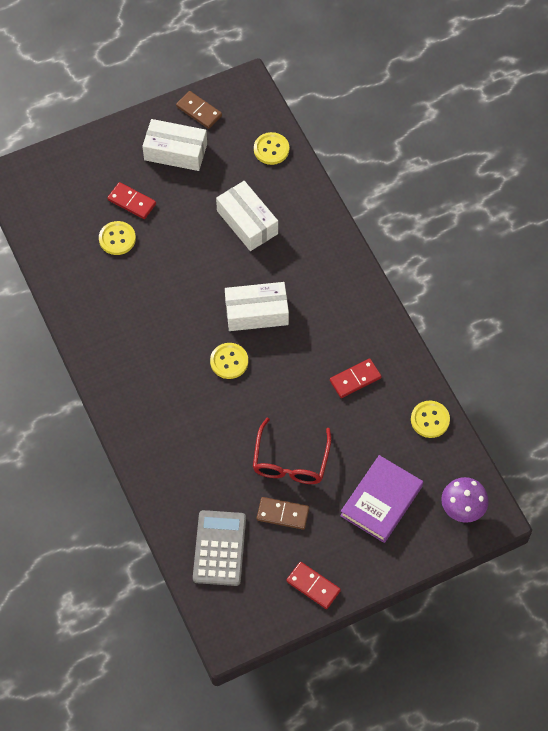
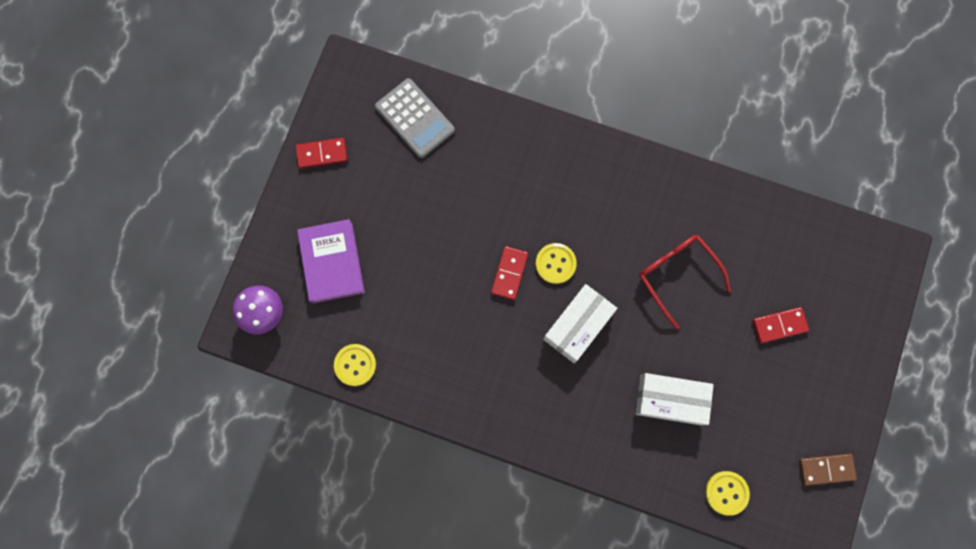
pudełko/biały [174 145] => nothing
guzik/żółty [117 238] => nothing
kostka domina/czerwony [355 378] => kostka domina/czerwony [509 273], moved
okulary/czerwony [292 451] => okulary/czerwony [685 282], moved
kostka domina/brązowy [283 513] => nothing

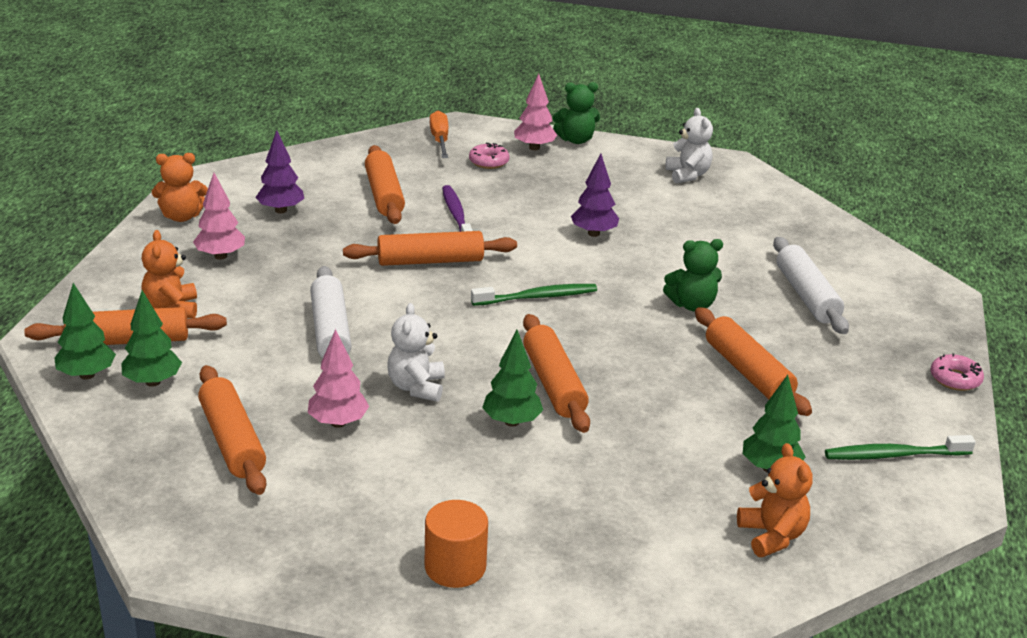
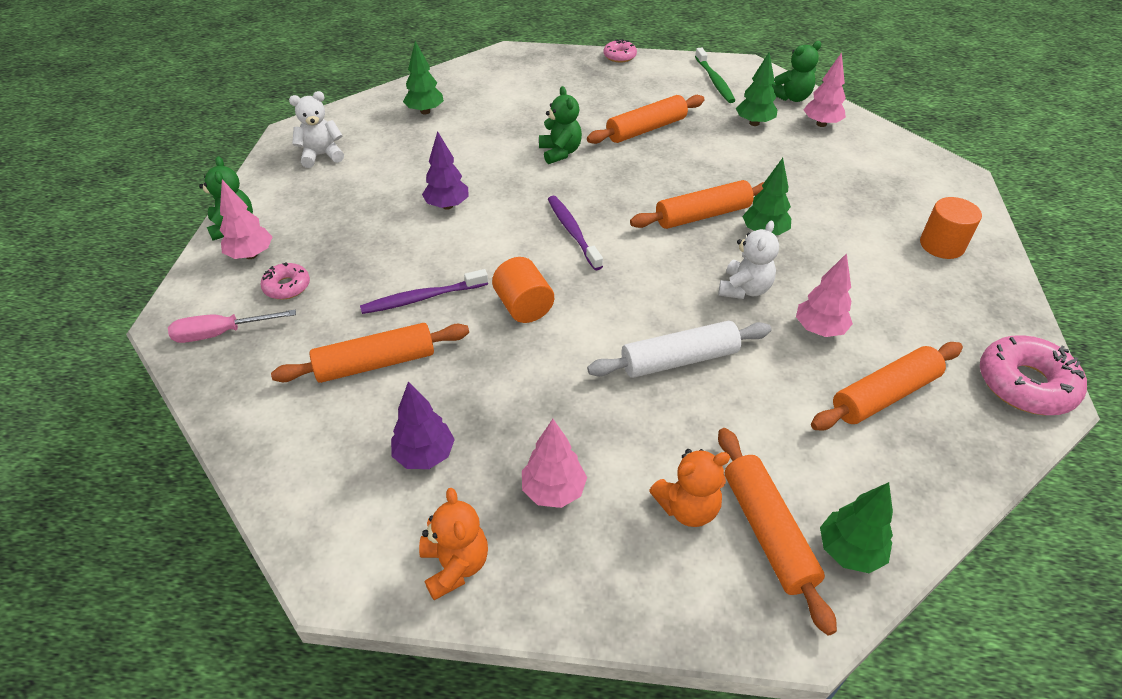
śrubokręt/pomarańczowy [439 134] => śrubokręt/różowy [232 326]
wałek do ciasta/pomarańczowy [430 248] => walec/pomarańczowy [523 290]
wałek do ciasta/biały [811 285] => nothing
szczoteczka do zębów/zielony [534 295] => szczoteczka do zębów/fioletowy [575 233]
drzewko/zielony [151 338] => drzewko/zielony [423 77], moved
miś/biały [416 352] => miś/biały [748 259], 60 degrees counterclockwise
miś/pomarańczowy [774 500] => drzewko/różowy [825 89]
nothing => miś/zielony [796 71]
nothing => donut/różowy [1033 375]

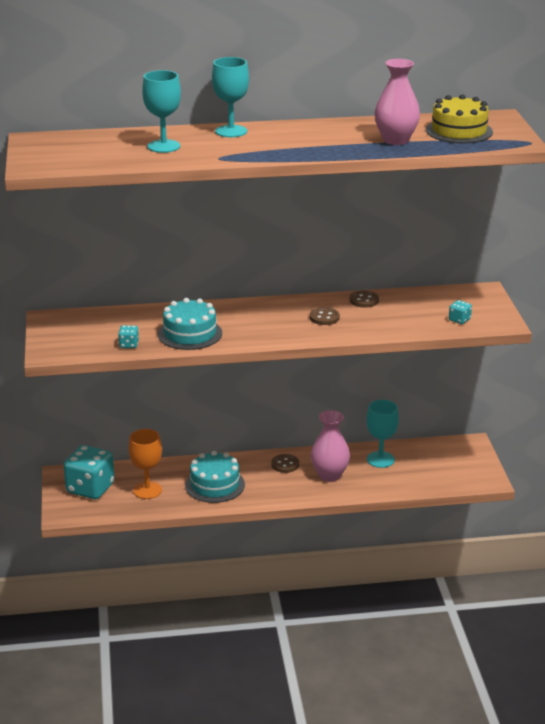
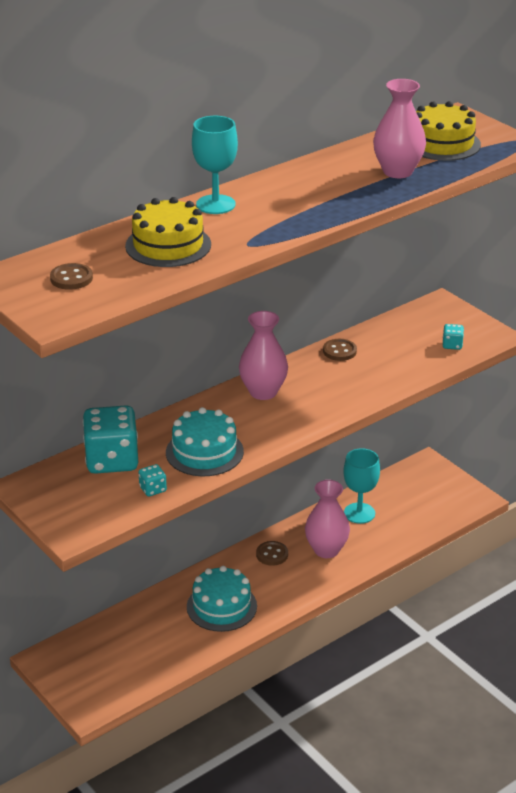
kielich/turkusowy [161 111] => tort/żółty [168 232]
guzik/brązowy [325 316] => guzik/brązowy [71 276], moved
kielich/pomarańczowy [145 464] => nothing
kostka do gry/turkusowy [89 472] => kostka do gry/turkusowy [110 439], moved
nothing => wazon/różowy [263 355]

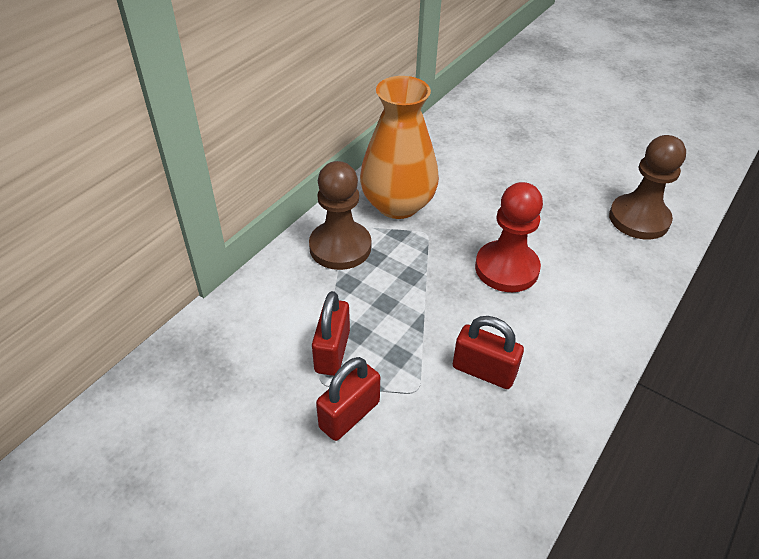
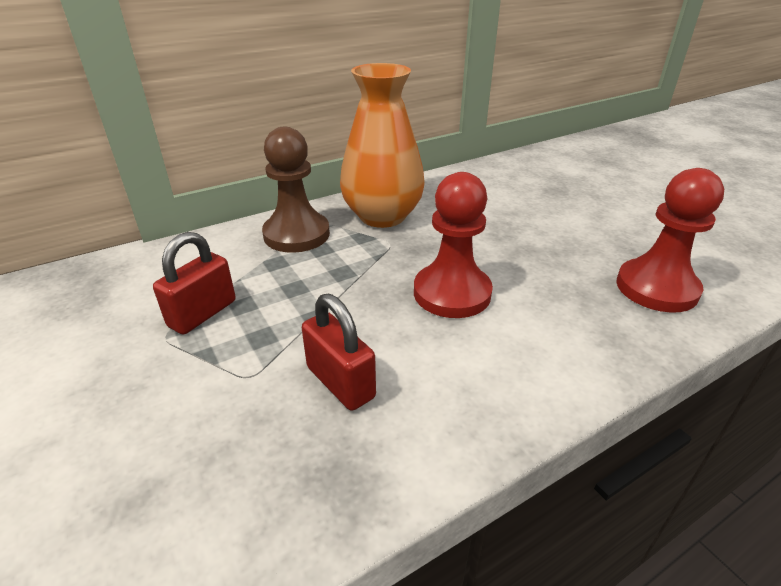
pionek/brązowy [647 187] => pionek/czerwony [670 240]
kłódka/czerwony [348 399] => nothing

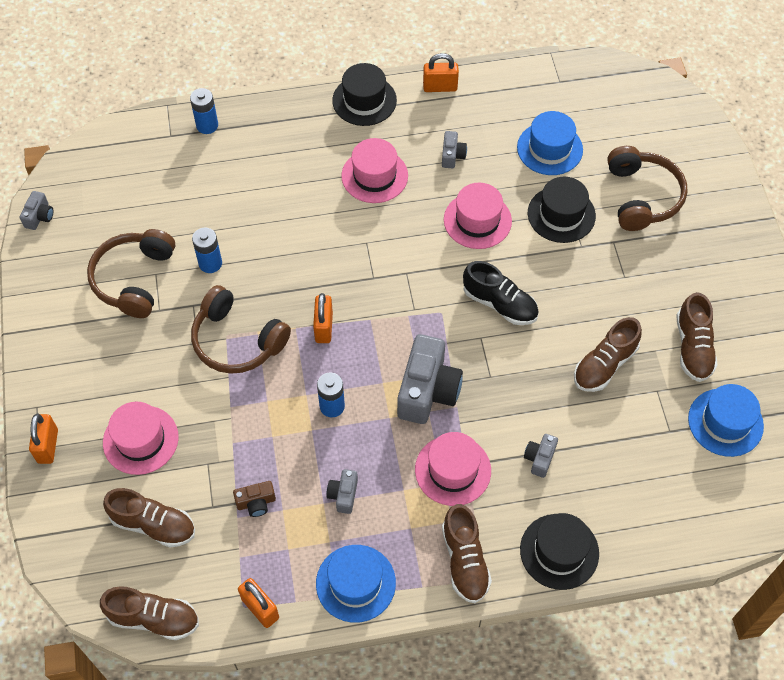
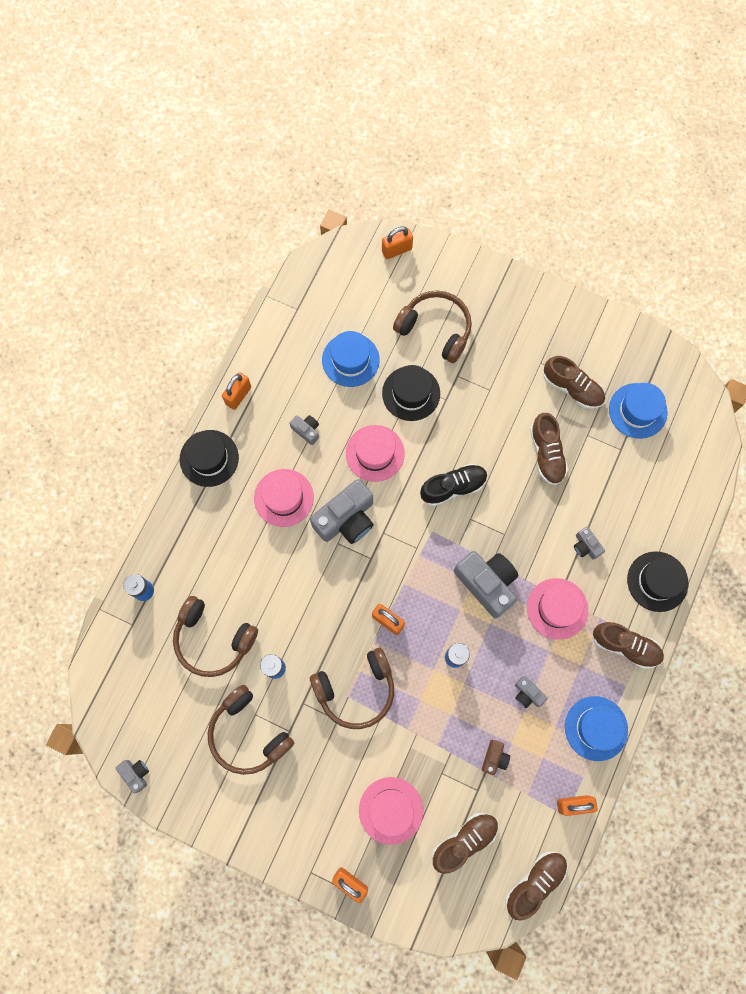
nothing => kłódka/pomarańczowy [397 242]
nothing => aparat fotograficzny/szary [342 511]
nothing => słuchawki/brązowy [215 636]

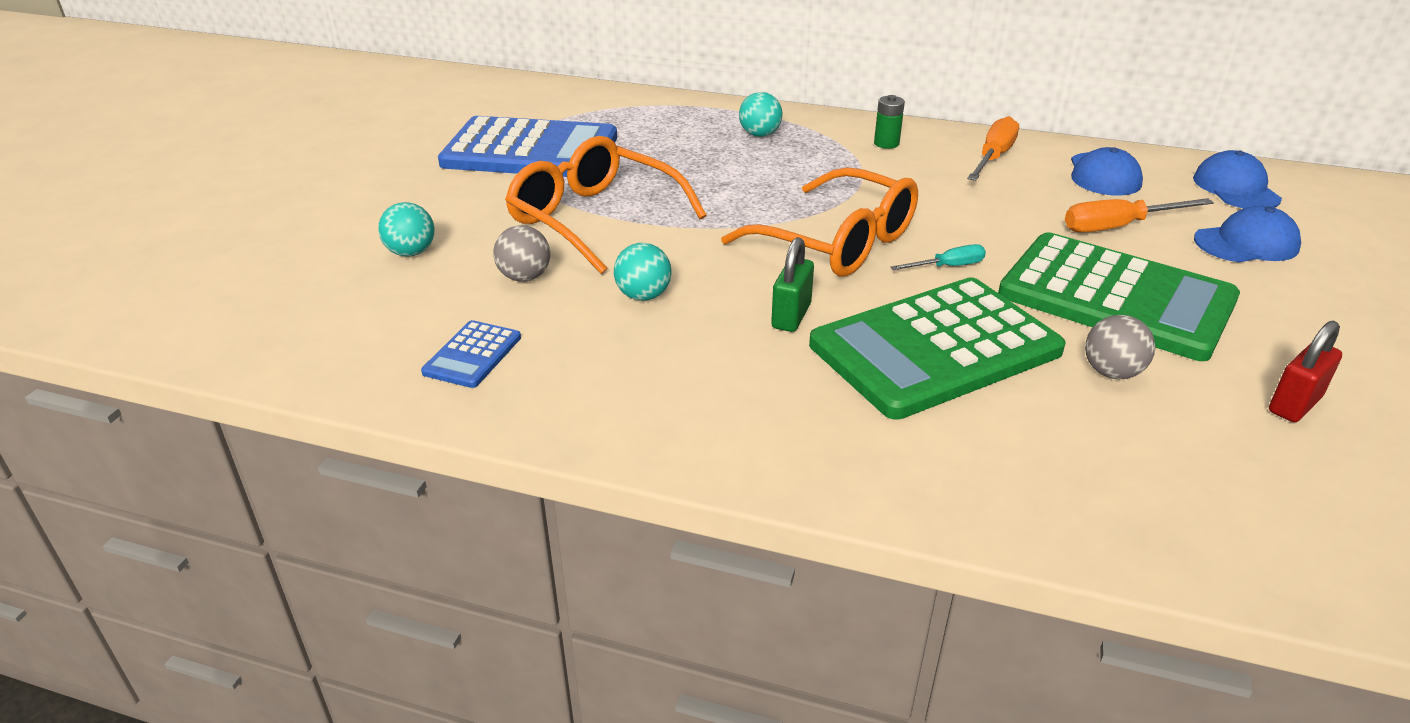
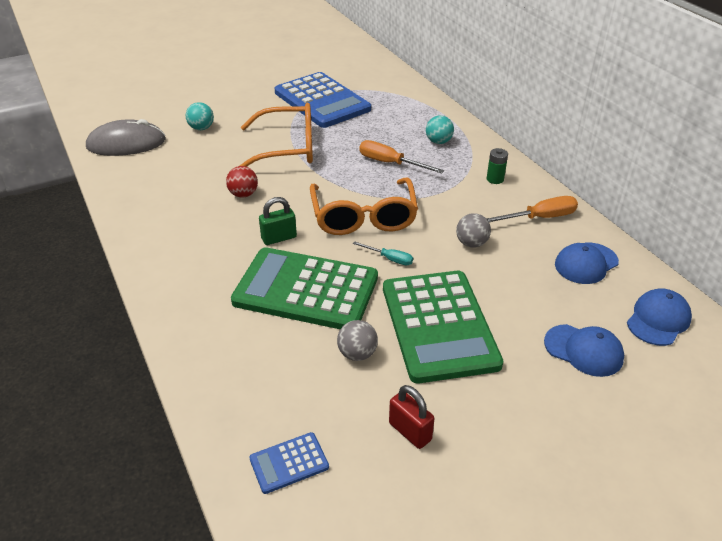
okulary/pomarańczowy [605 205] => okulary/pomarańczowy [276 135], 90 degrees clockwise
śrubokręt/pomarańczowy [1139 215] => śrubokręt/pomarańczowy [401 157], moved
piłka/szary [521 253] => piłka/szary [473 230], moved
piłka/turkusowy [643 272] => piłka/czerwony [242 182]
kalkulator/niebieski [471 354] => kalkulator/niebieski [289 463], moved
kłódka/czerwony [1305 371] => kłódka/czerwony [412 417], 45 degrees clockwise
nothing => myszka/szary [126 137]

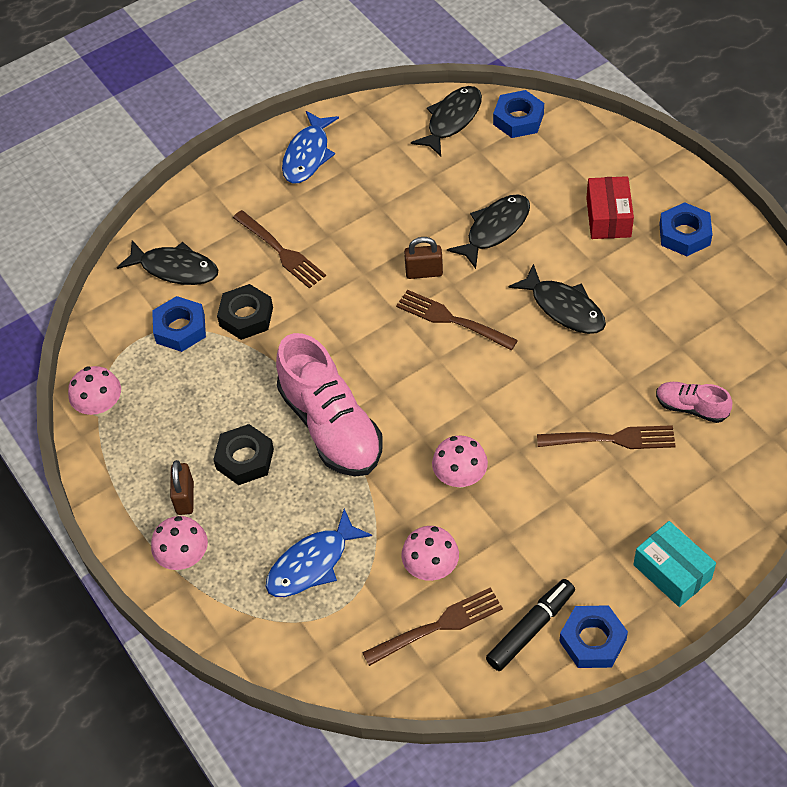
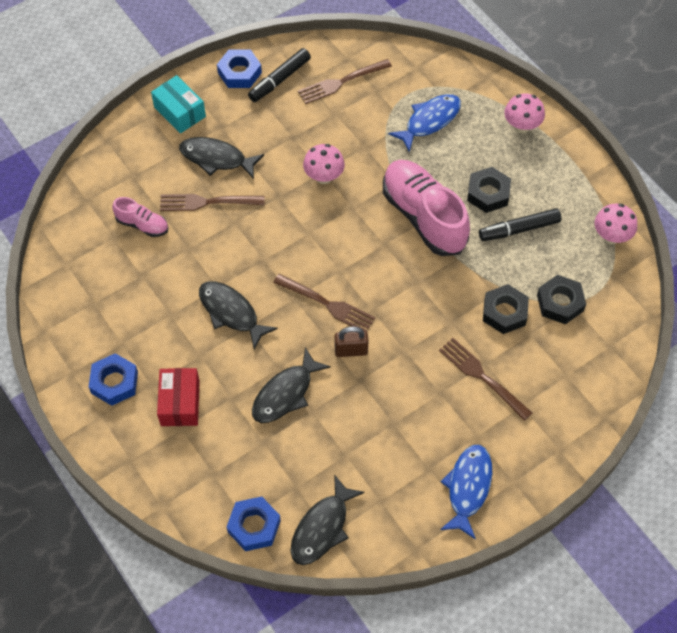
ryba/czarny [167 262] => ryba/czarny [221 158], moved
nakrętka/niebieski [179 324] => nakrętka/czarny [561 299]
kłódka/brązowy [182 487] => nothing
grzyb/różowy [430 553] => nothing
nothing => flamaster/czarny [520 224]

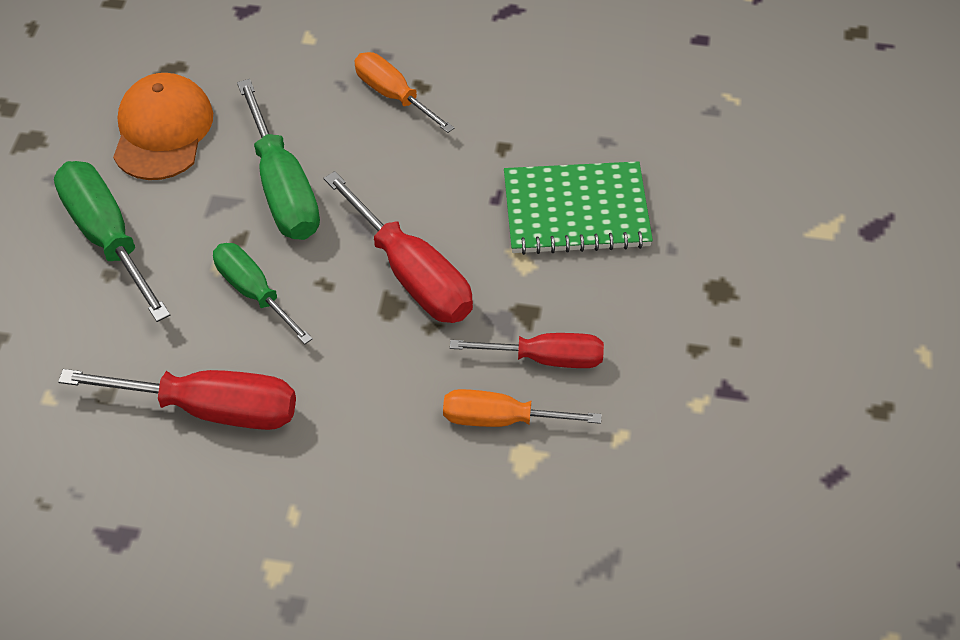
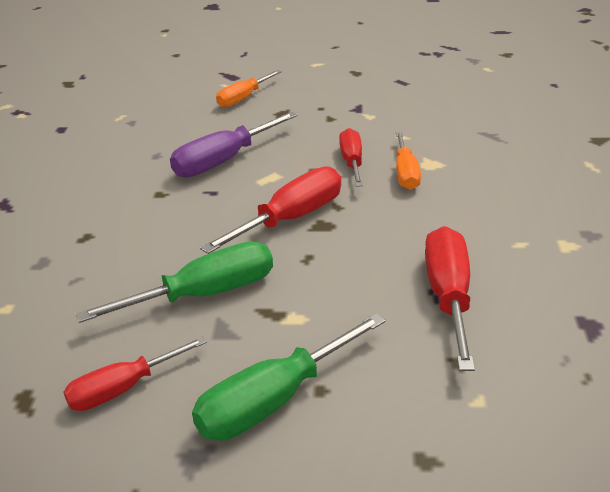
śrubokręt/pomarańczowy [404 92] => śrubokręt/pomarańczowy [249 89], moved
czapka/pomarańczowy [163 126] => śrubokręt/czerwony [135 373]
zeszyt/zielony [578 208] => śrubokręt/fioletowy [234 145]
śrubokręt/zielony [263 293] => nothing

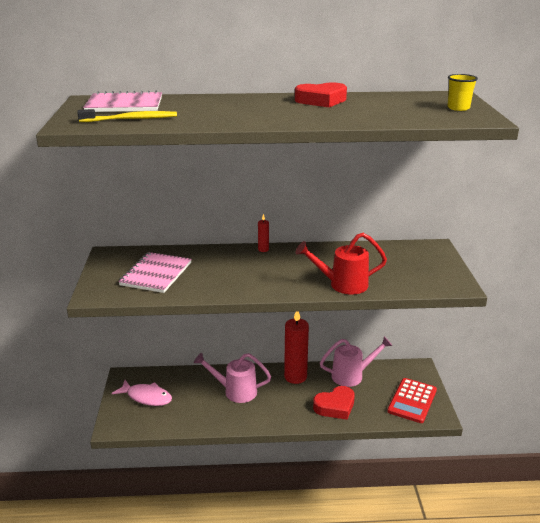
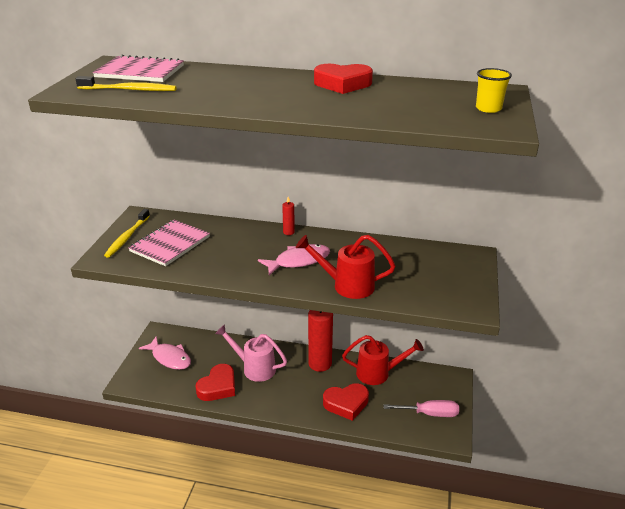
konewka/różowy [356 361] => konewka/czerwony [383 360]
kalkulator/czerwony [412 400] => śrubokręt/różowy [421 408]
nothing => szczoteczka do zębów/żółty [127 233]
nothing => ryba/różowy [294 260]
nothing => serce/czerwony [215 382]

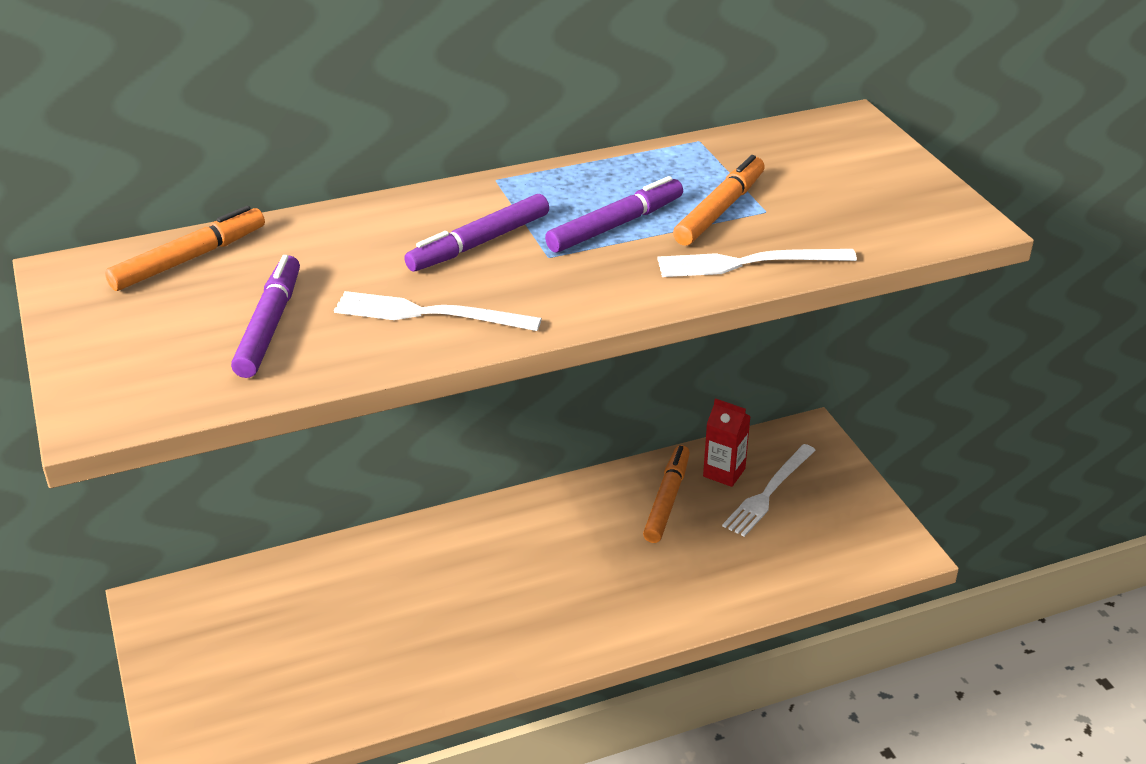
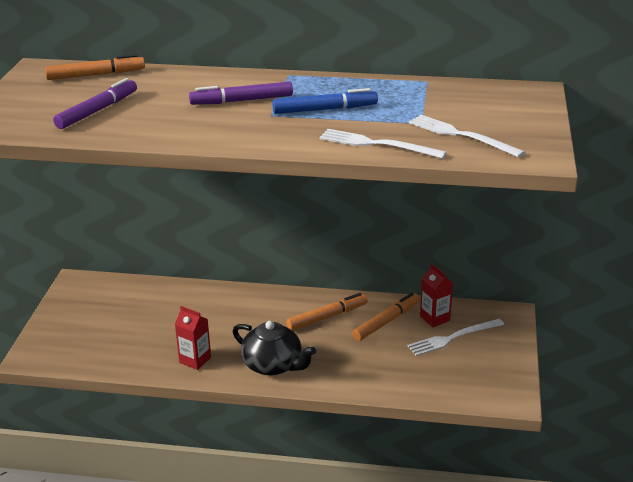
flamaster/pomarańczowy [719 200] => flamaster/pomarańczowy [327 311], moved
flamaster/fioletowy [614 214] => flamaster/niebieski [325 101]
widelec/biały [438 311] => widelec/biały [467 136], moved
nothing => karton mleka/czerwony [193 338]
nothing => imbryk/czarny [274 348]

